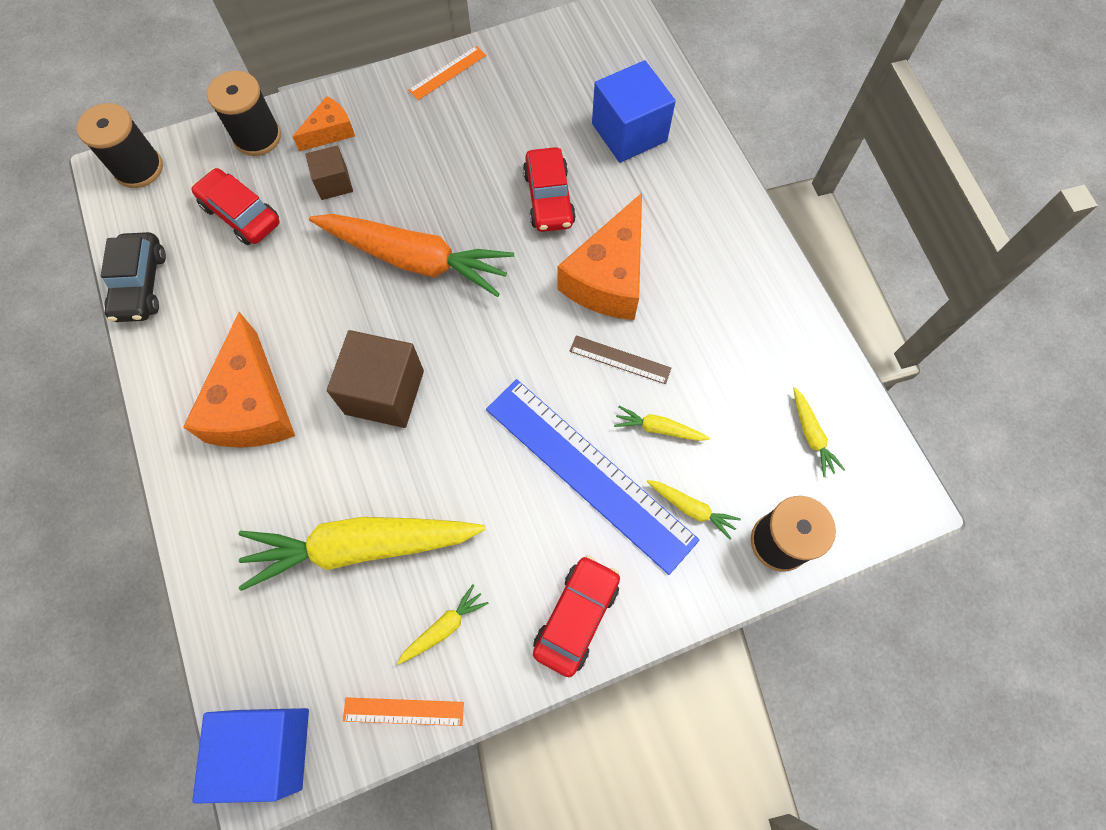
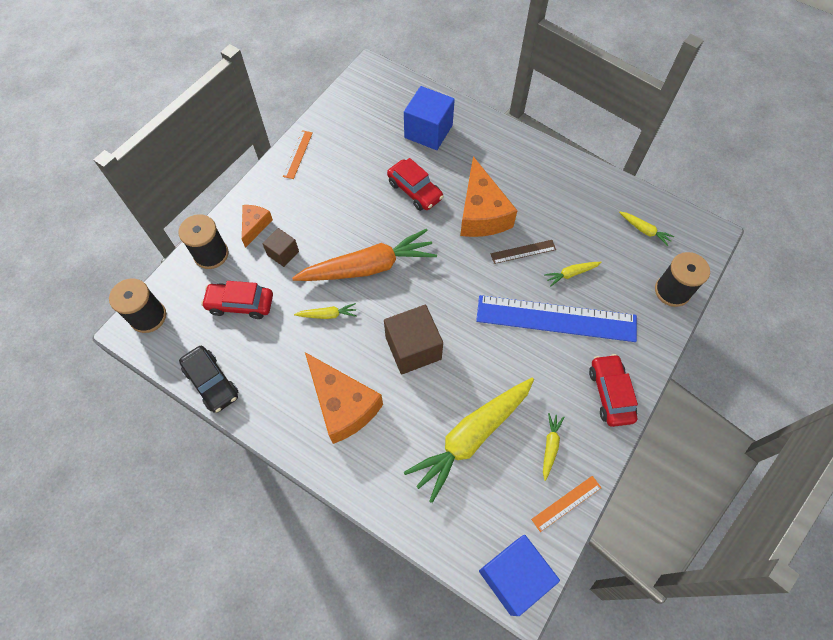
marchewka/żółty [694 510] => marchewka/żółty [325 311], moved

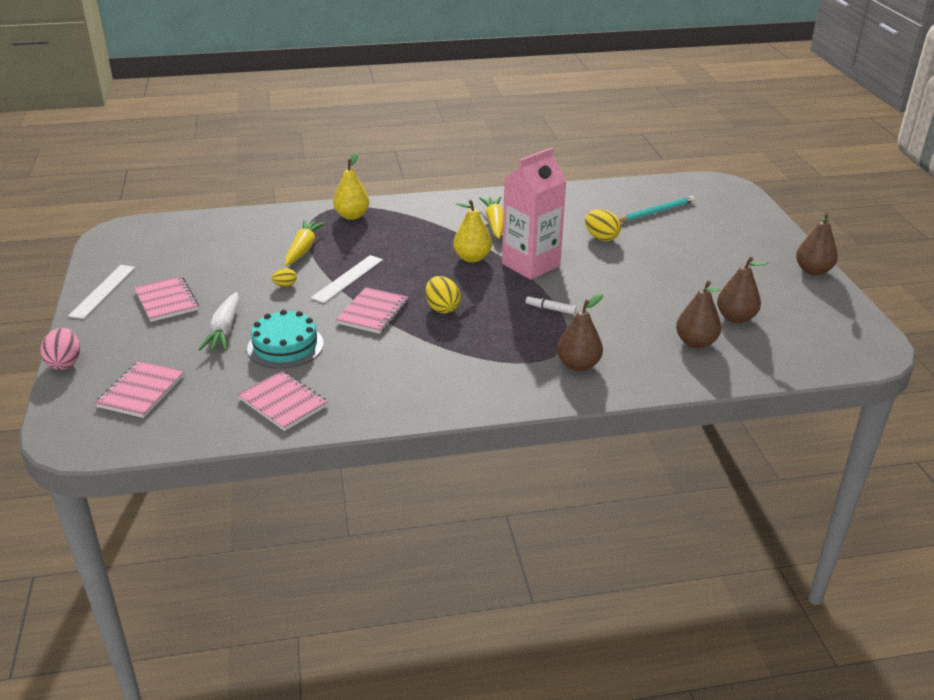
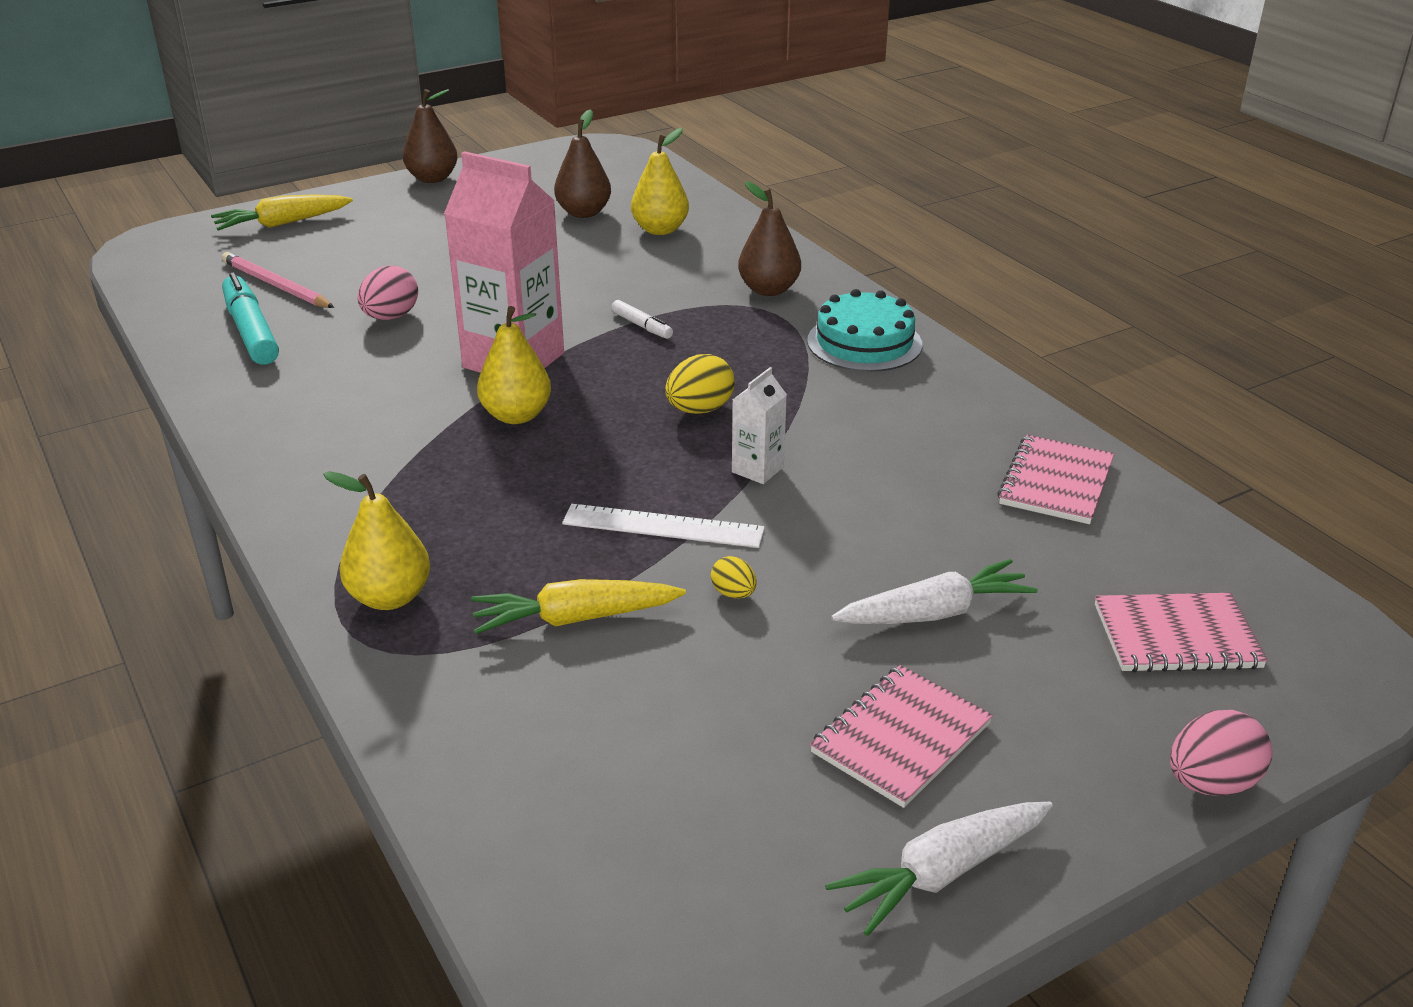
ołówek/turkusowy [656 209] => ołówek/różowy [278 280]
marchewka/żółty [491 218] => marchewka/żółty [282 212], moved
jajko/żółty [603 225] => jajko/różowy [387 292]
linijka/biały [102 292] => marchewka/biały [939 869]
gruszka/brązowy [698 315] => gruszka/żółty [660 181]
zeszyt/różowy [372 310] => karton mleka/biały [759 425]
flamaster/biały [551 305] => flamaster/biały [642 319], 45 degrees counterclockwise
tort/turkusowy [285 339] => tort/turkusowy [864 330], moved
nothing => flamaster/turkusowy [250 318]

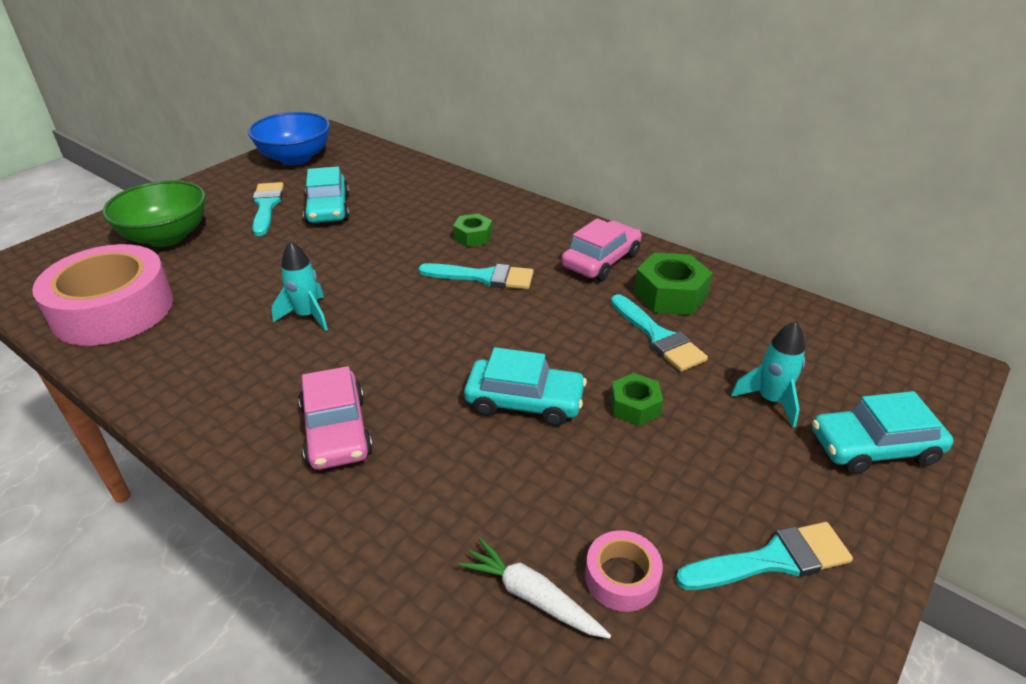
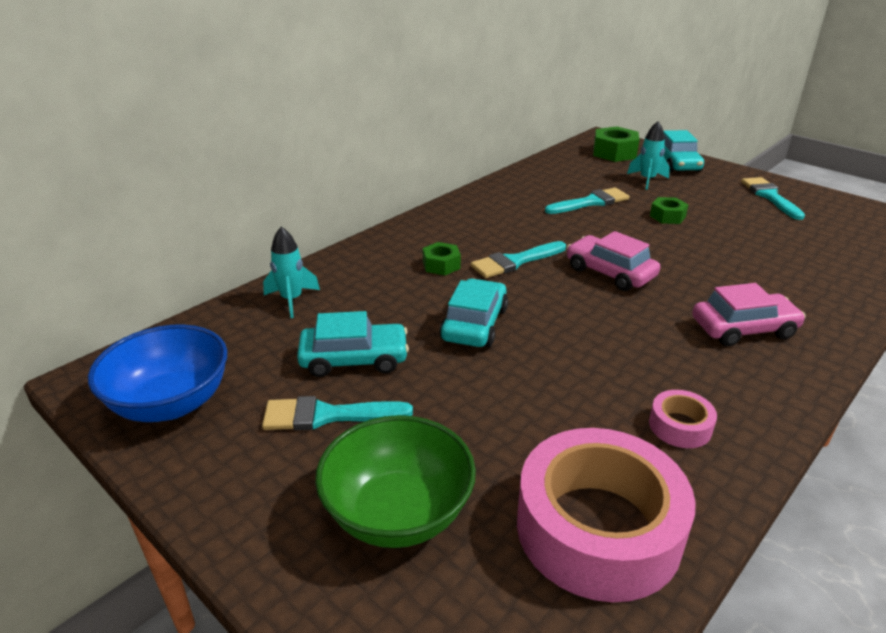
samochód/różowy [601 249] => samochód/różowy [613 261], moved
rakieta/turkusowy [300 286] => rakieta/turkusowy [291 272], moved
nakrętka/zielony [673 284] => nakrętka/zielony [616 144], moved
pędzel/turkusowy [476 276] => pędzel/turkusowy [518 259], 135 degrees counterclockwise
samochód/turkusowy [525 386] => samochód/turkusowy [474 313], moved
taśma klejąca/różowy [624 571] => taśma klejąca/różowy [683 419], moved
marchewka/biały [535 588] => nothing

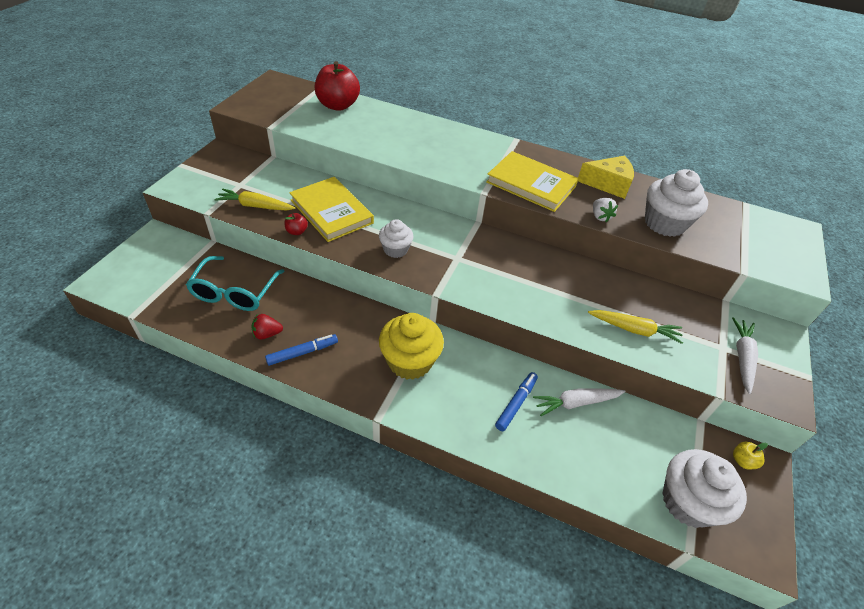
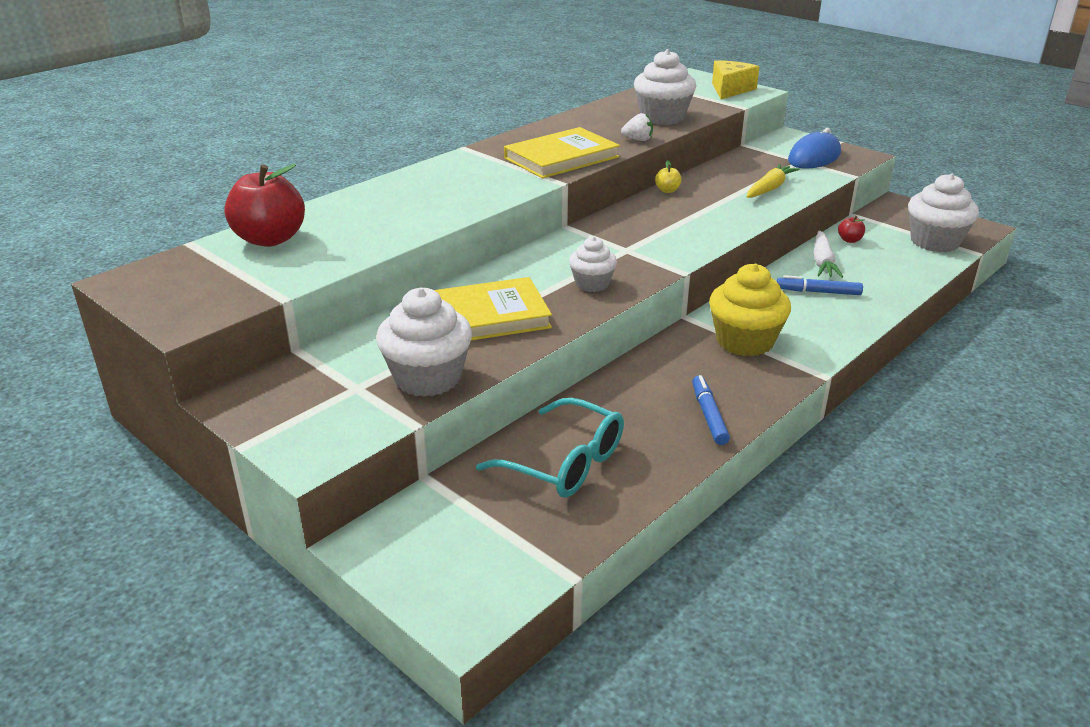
ser/żółty [606 177] => ser/żółty [735 79], moved
marchewka/żółty [254 199] => muffinka/biały [424 342]
jabłko/czerwony [296 224] => jabłko/czerwony [851 229], moved
truskawka/czerwony [267 326] => nothing
marchewka/biały [745 355] => myszka/niebieski [814 148]
flamaster/niebieski [516 401] => flamaster/niebieski [820 285], 45 degrees counterclockwise
jabłko/żółty [750 456] => jabłko/żółty [668 176], moved

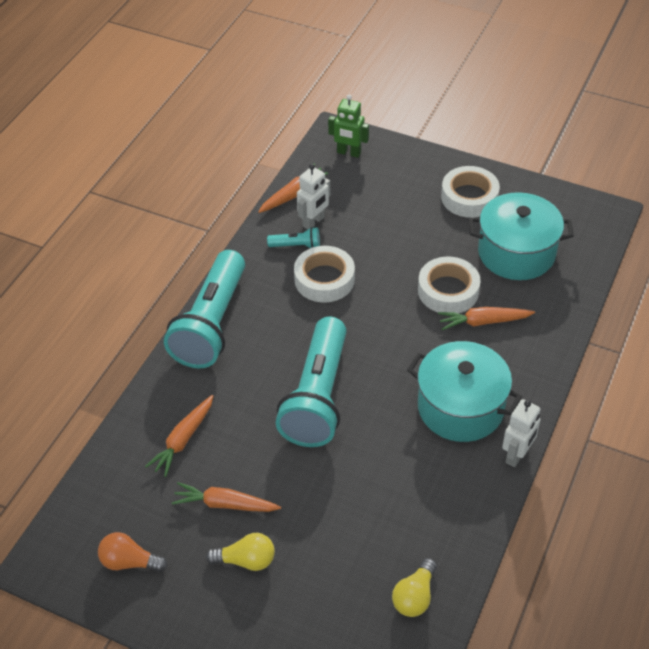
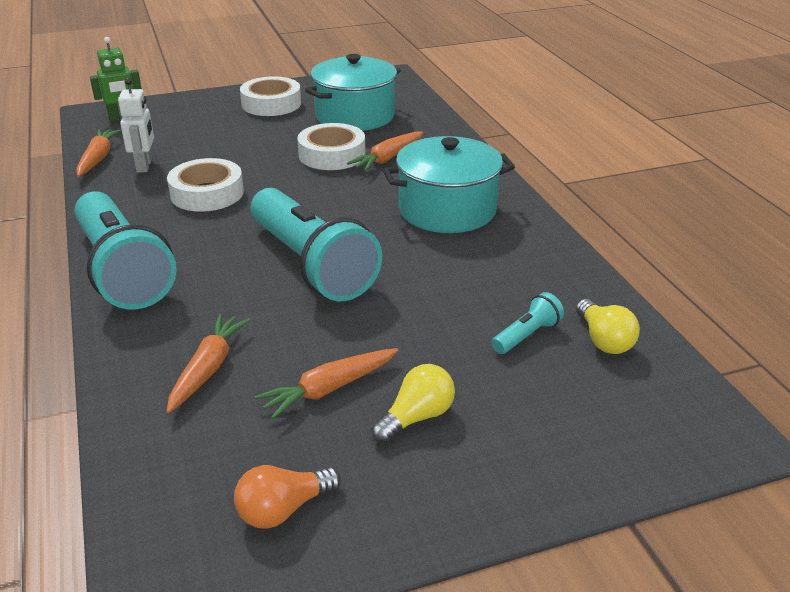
latarka/turkusowy [293 237] => latarka/turkusowy [527 323], moved
marchewka/pomarańczowy [179 436] => marchewka/pomarańczowy [208 363], 150 degrees counterclockwise
robot/biały [521 433] => nothing

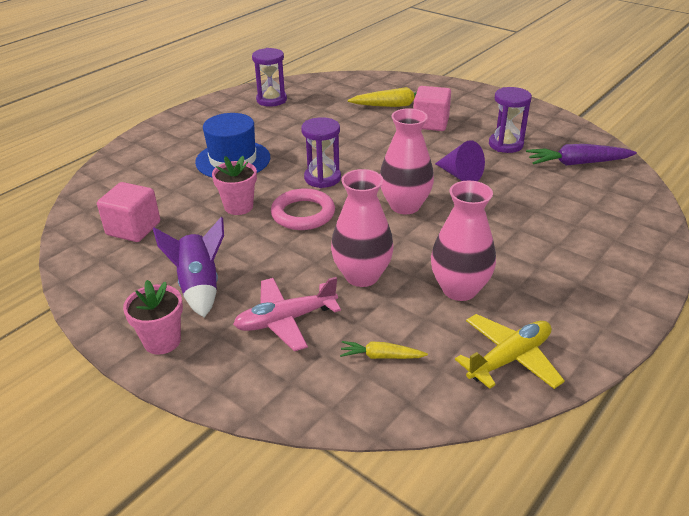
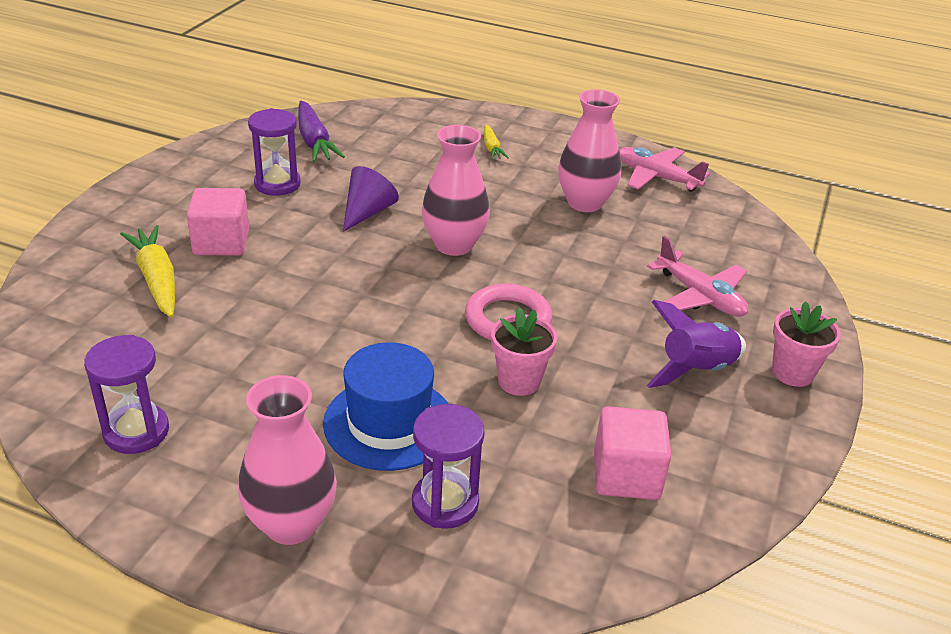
klepsydra/fioletowy [321 152] => klepsydra/fioletowy [448 466], moved
wazon/różowy [362 228] => wazon/różowy [287 460], moved
samolot/żółty [510 351] => samolot/różowy [664 169]
marchewka/żółty [384 350] => marchewka/żółty [496 141], moved

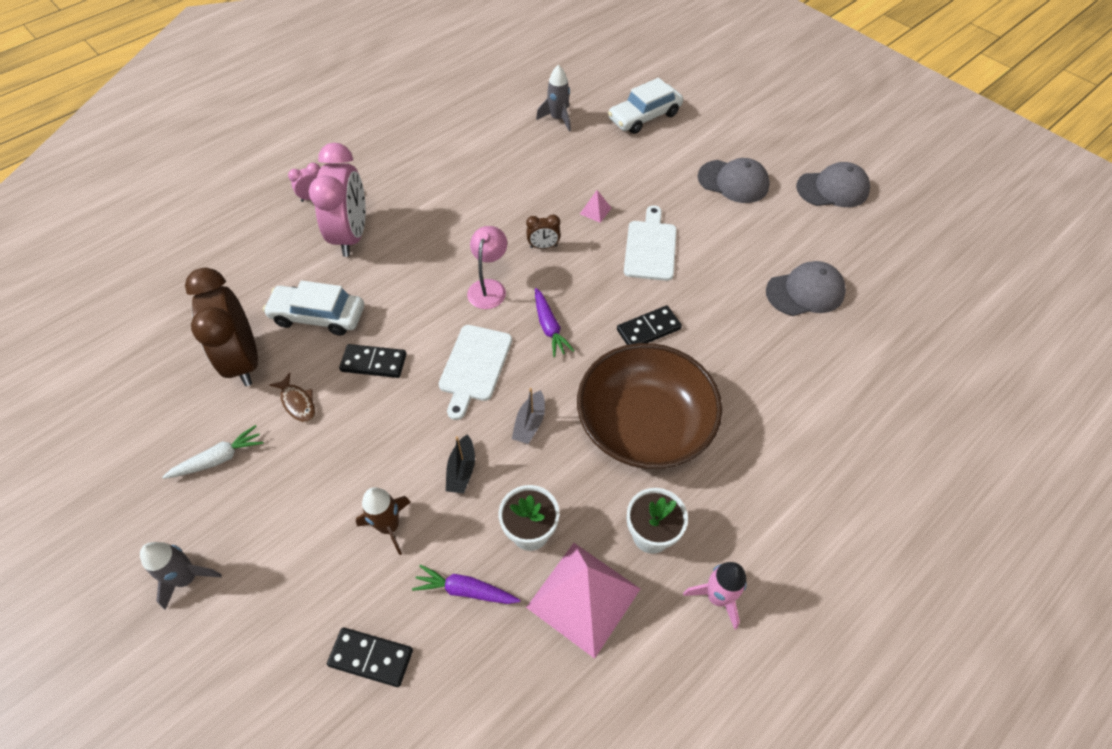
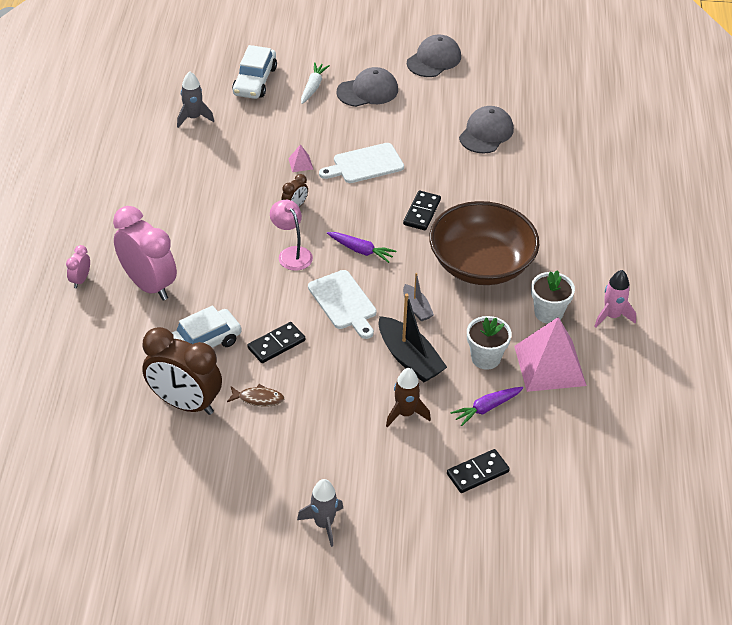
deska do krojenia/biały [650 243] => deska do krojenia/biały [361 163], 75 degrees counterclockwise
marchewka/biały [212 452] => marchewka/biały [315 83], moved
łódka/czarny [460 463] => łódka/czarny [413 337], x1.81

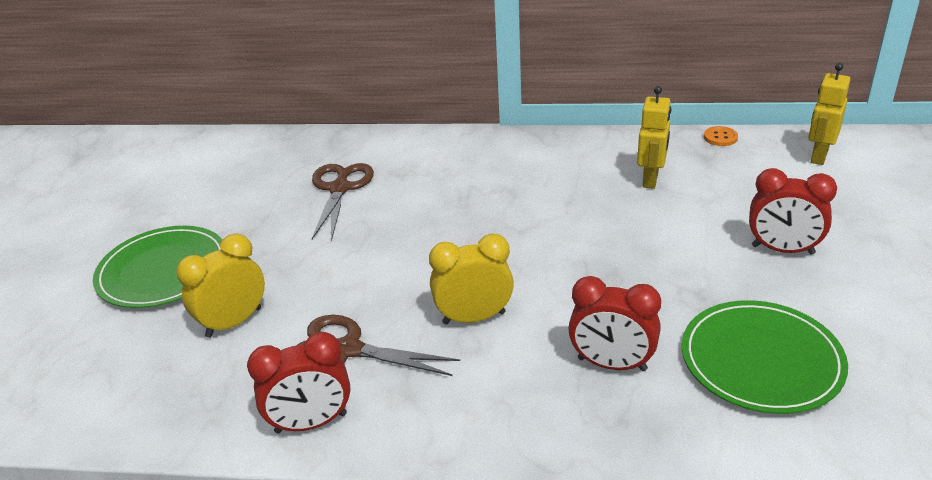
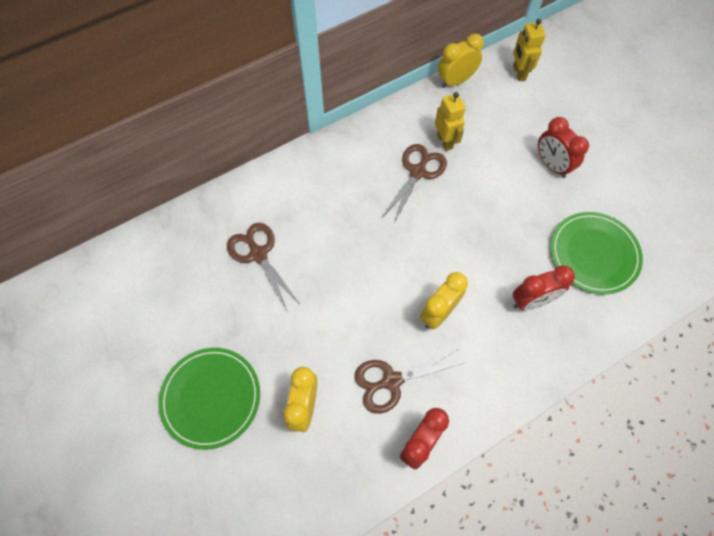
guzik/pomarańczowy [721 136] => budzik/żółty [461 61]
budzik/czerwony [793 211] => budzik/czerwony [563 147], 75 degrees clockwise
nothing => nożyczki/brązowy [414 184]

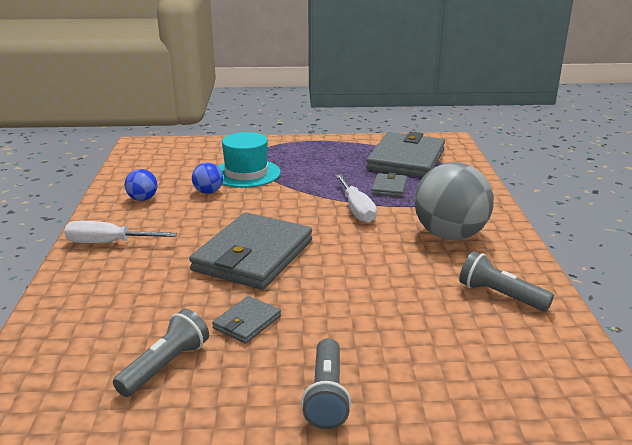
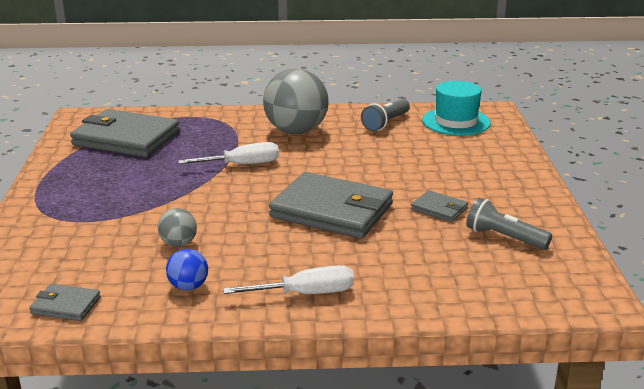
kapelusz/turkusowy [249 160] => kapelusz/turkusowy [456 108], moved
piłka/niebieski [207 178] => piłka/szary [177 227]
portfel/szary [389 185] => portfel/szary [65 302], moved
śrubokręt/biały [120 232] => śrubokręt/biały [288 279], 105 degrees counterclockwise
latarka/szary [326 383] => nothing

